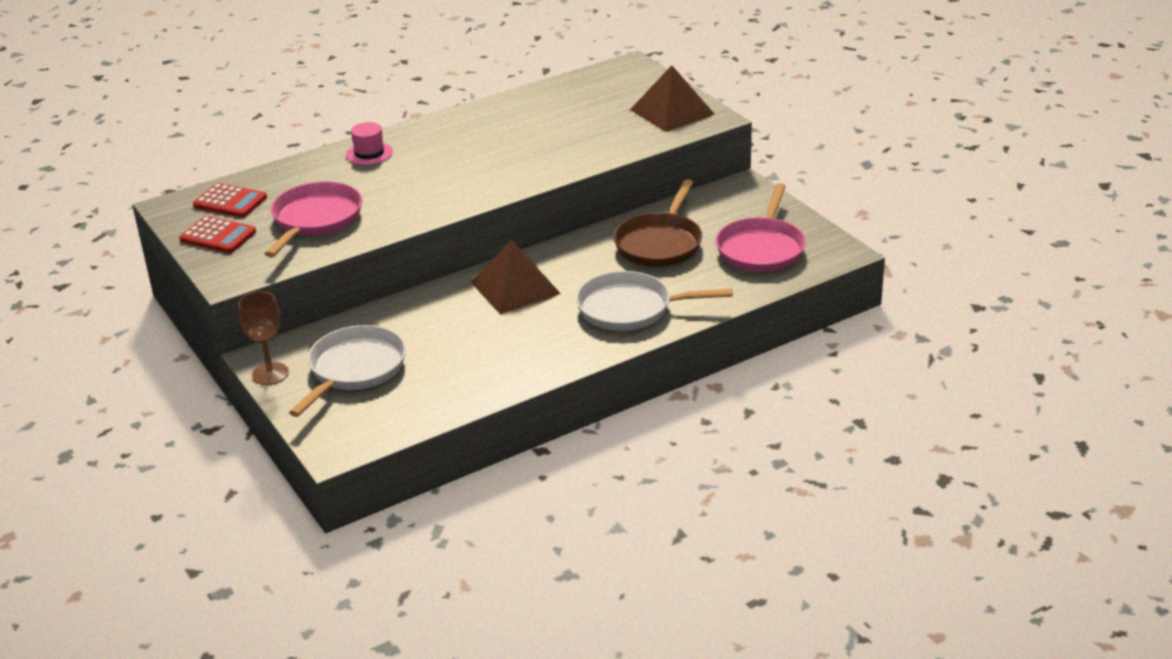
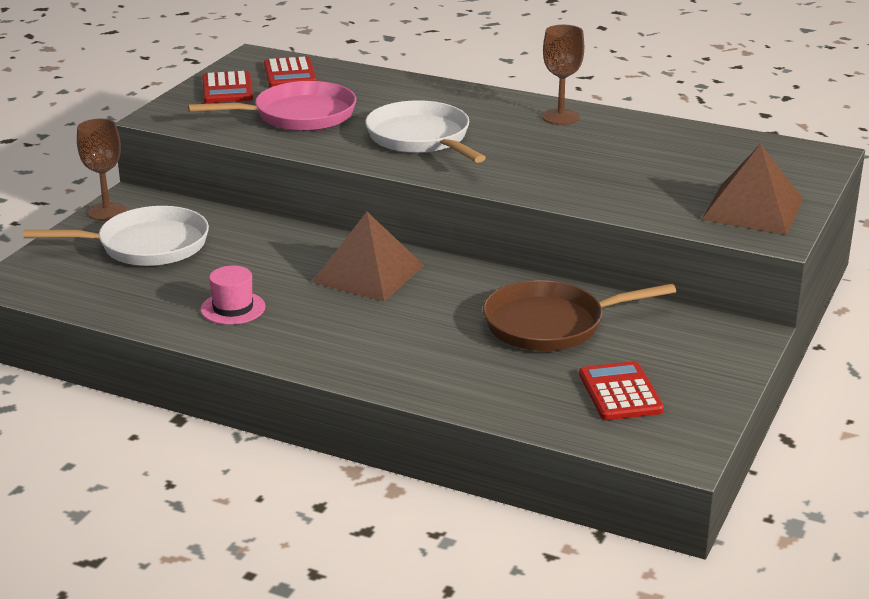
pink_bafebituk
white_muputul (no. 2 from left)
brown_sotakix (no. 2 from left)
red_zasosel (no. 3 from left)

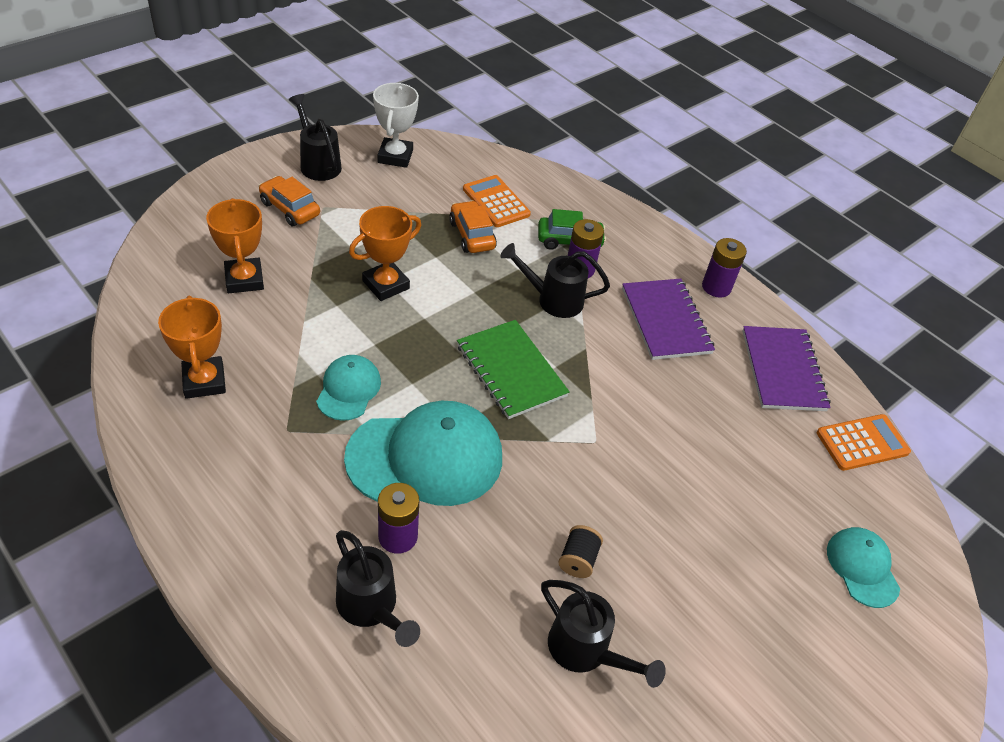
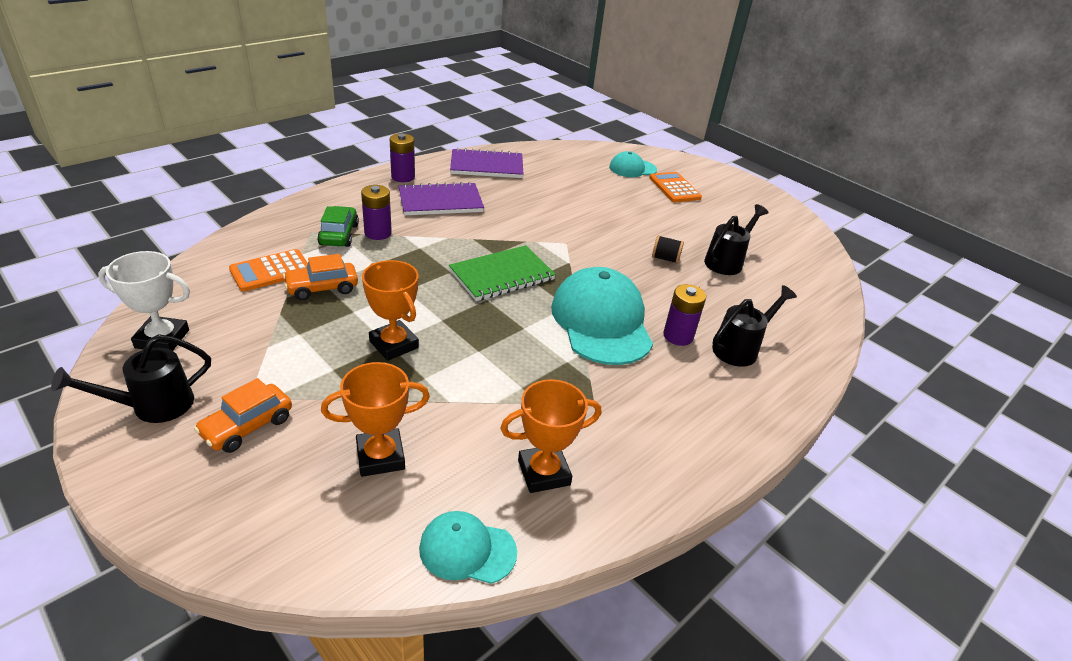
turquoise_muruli (no. 1 from left)
orange_zasosel (no. 2 from left)
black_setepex (no. 3 from left in the first image)

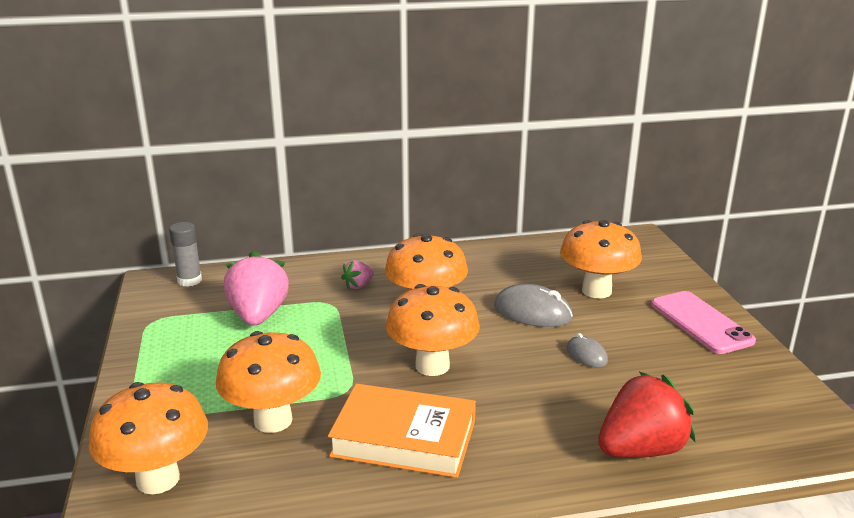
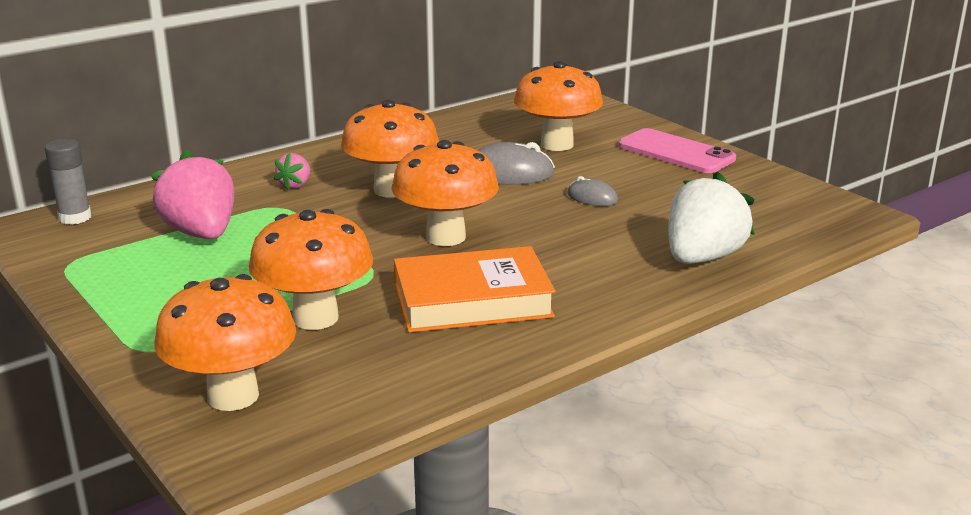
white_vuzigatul

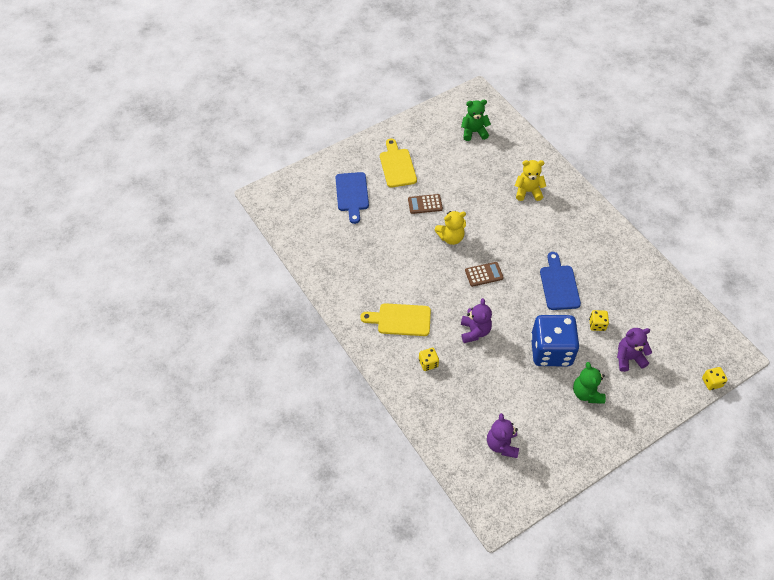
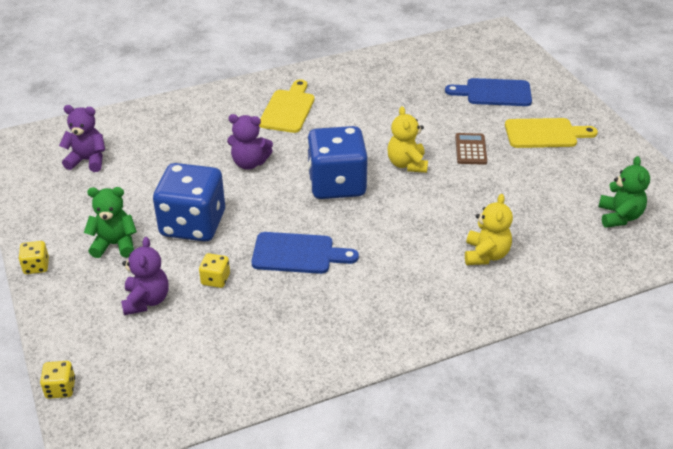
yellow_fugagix (no. 1 from left)
blue_fugagix (no. 2 from left)

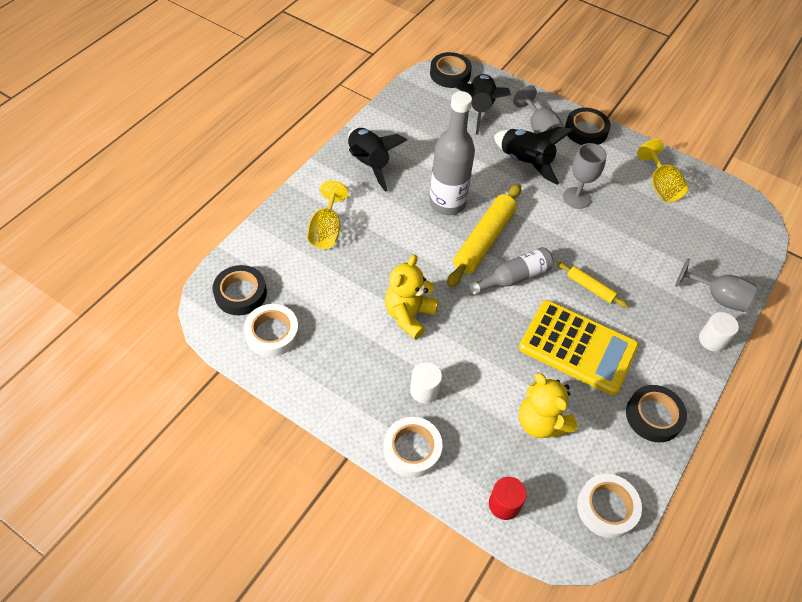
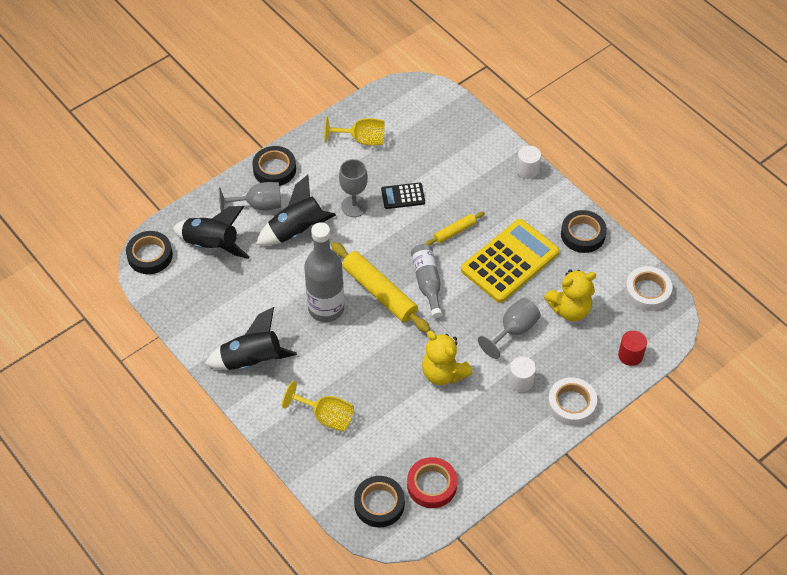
black_zasosel
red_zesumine
grey_sotakix (no. 3 from left)

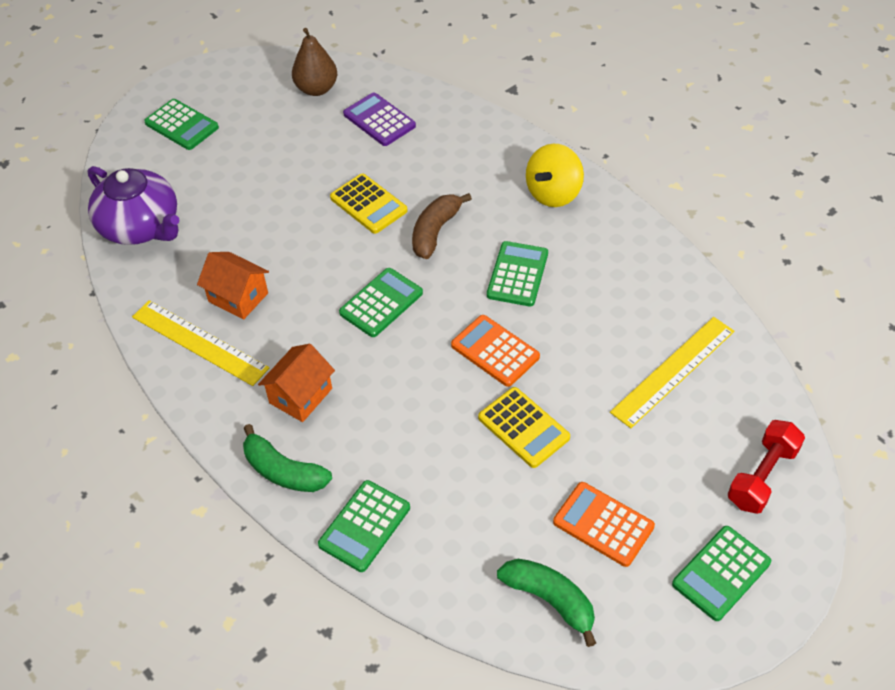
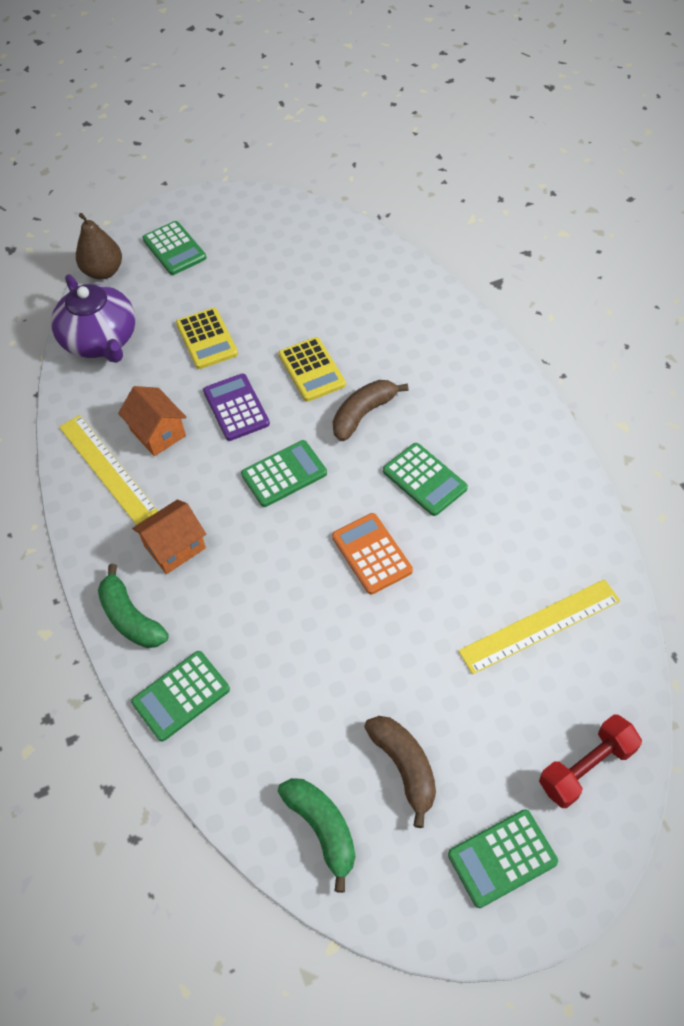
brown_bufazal
yellow_zasosel (no. 1 from left)
purple_zasosel
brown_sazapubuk (no. 2 from left)
green_zasosel (no. 4 from left)
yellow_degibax

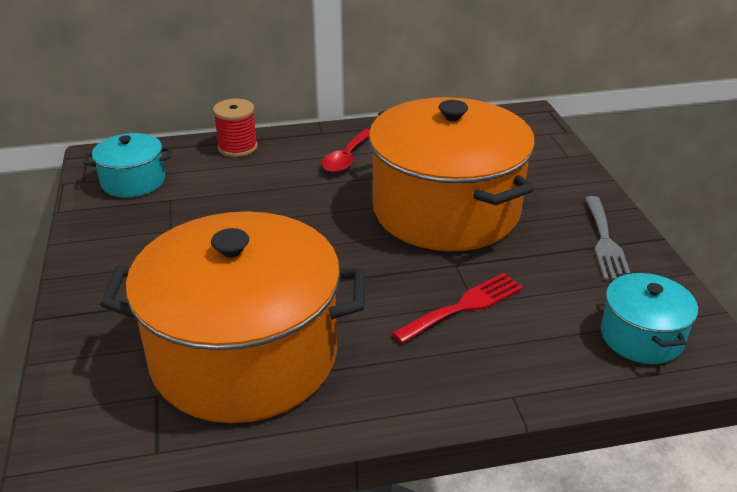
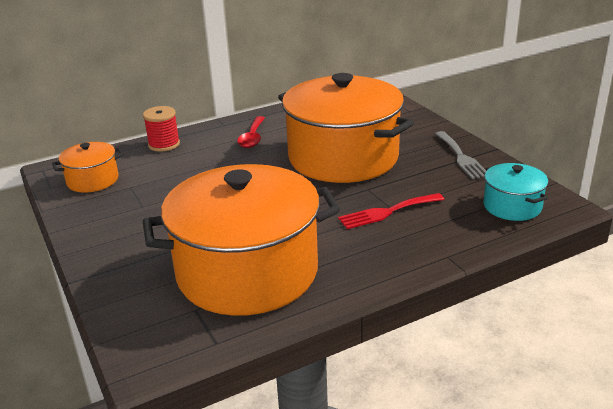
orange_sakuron (no. 1 from left)
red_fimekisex

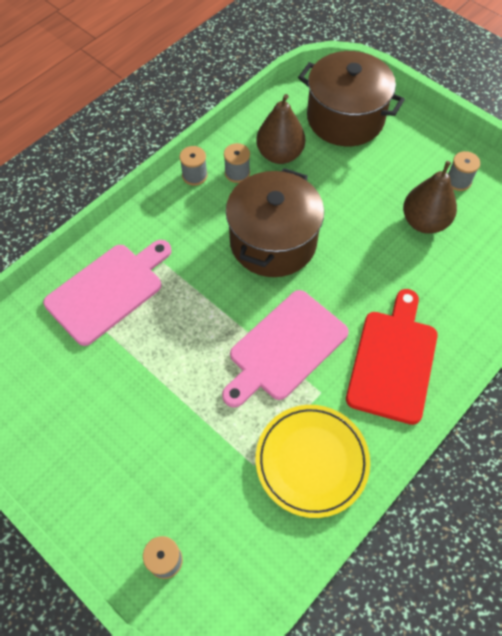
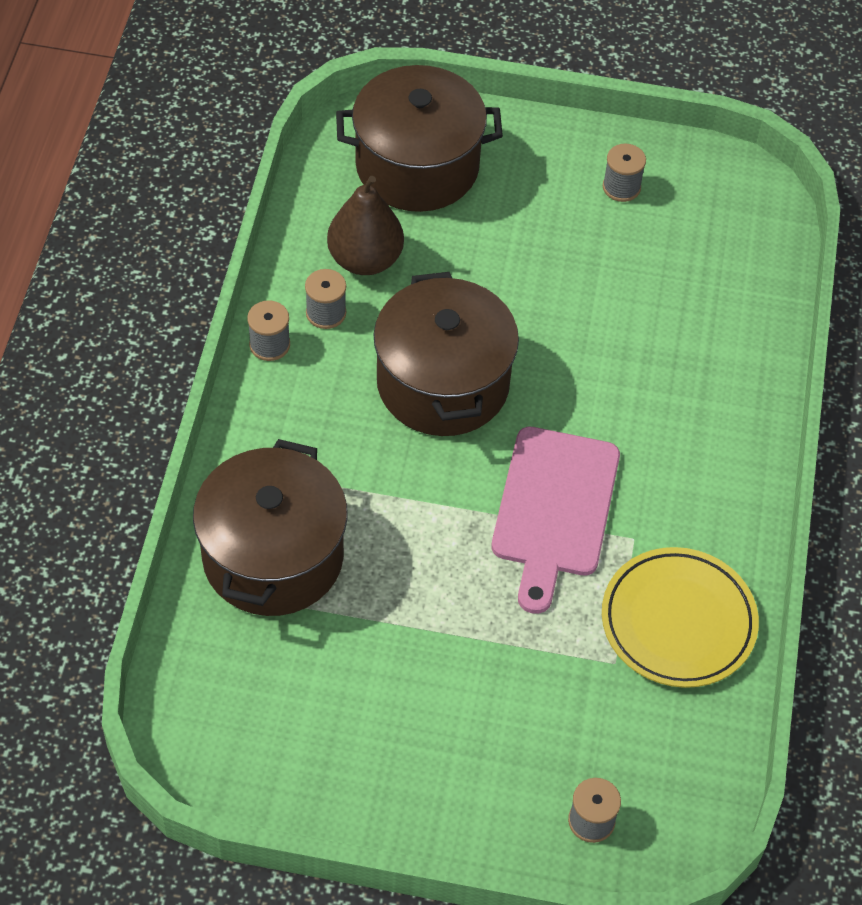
brown_sakuron (no. 1 from left)
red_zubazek
brown_bufazal (no. 2 from left in the first image)

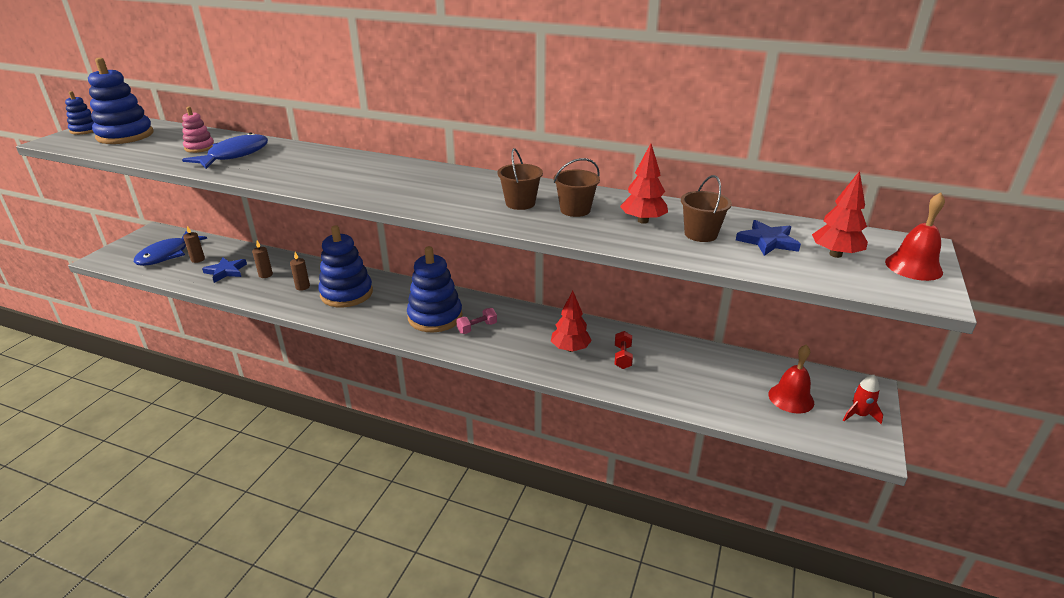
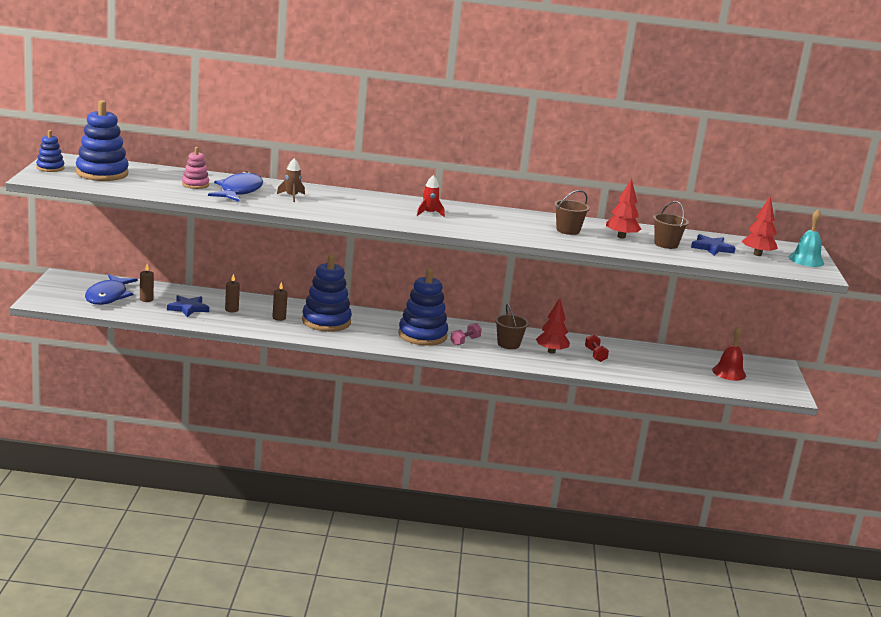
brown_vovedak
red_vovedak
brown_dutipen (no. 1 from left)
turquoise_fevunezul

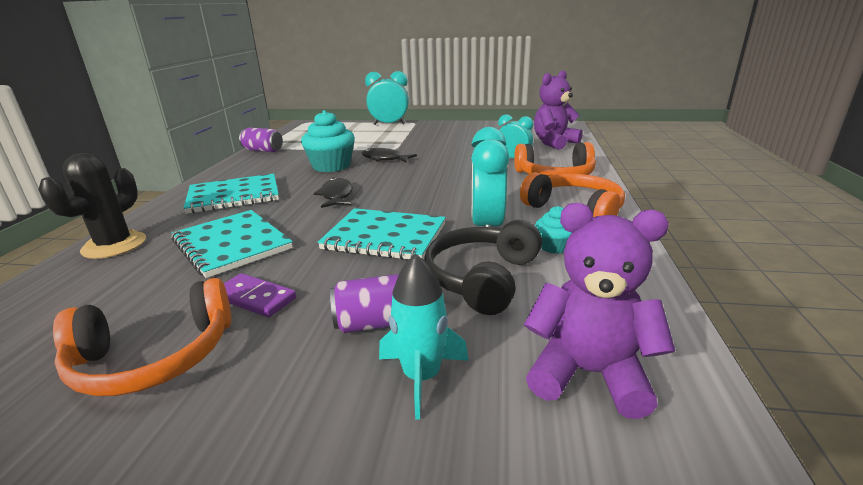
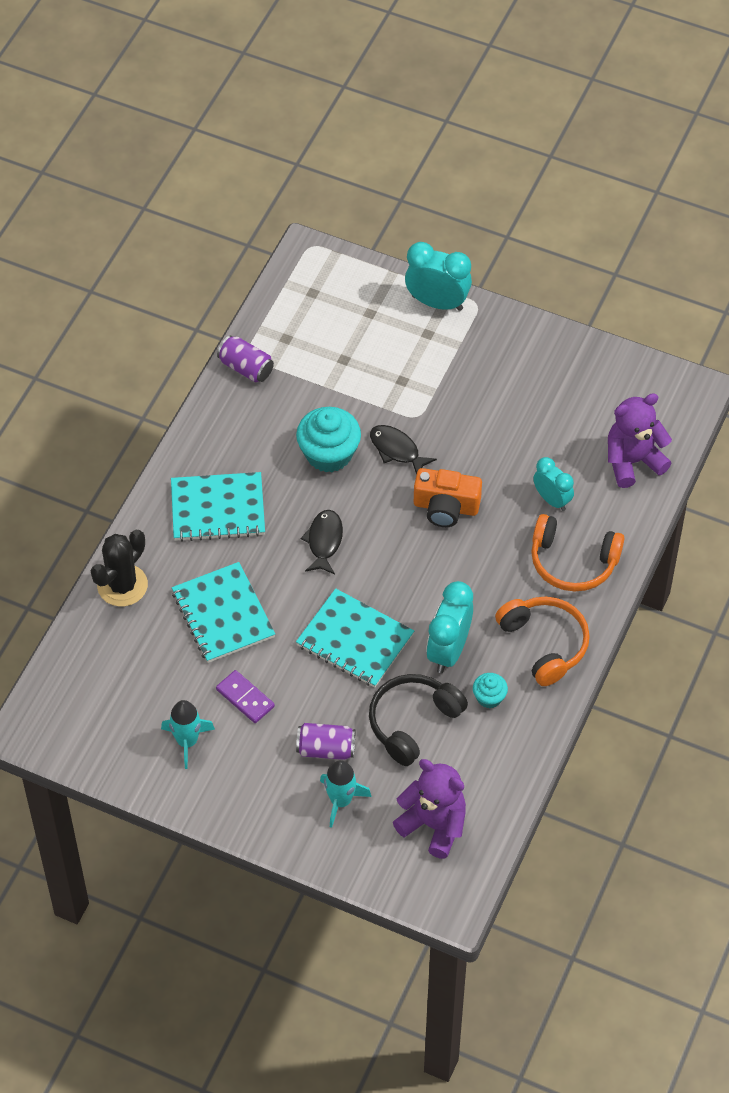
turquoise_vovedak (no. 1 from left)
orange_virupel

